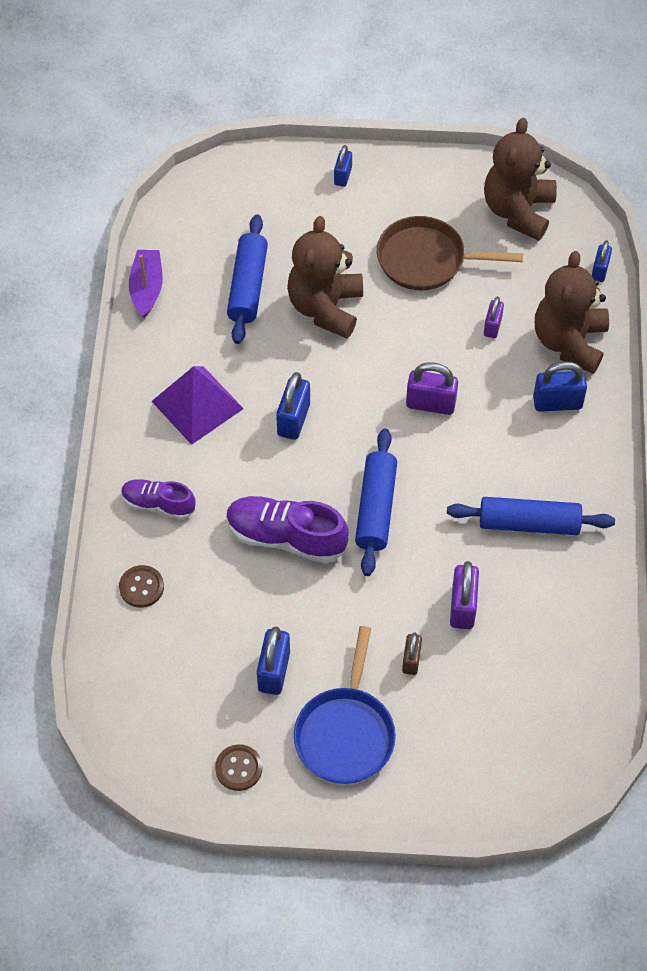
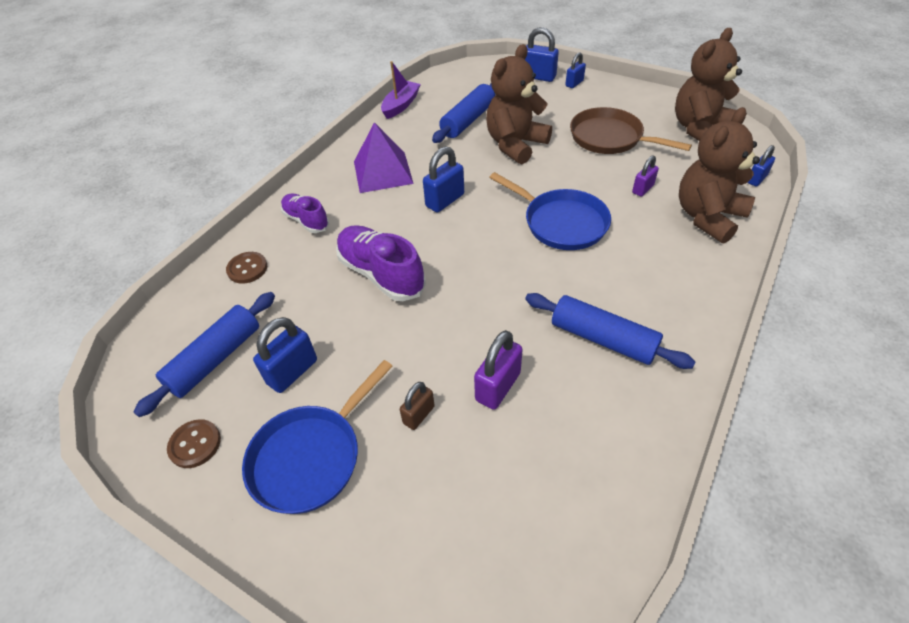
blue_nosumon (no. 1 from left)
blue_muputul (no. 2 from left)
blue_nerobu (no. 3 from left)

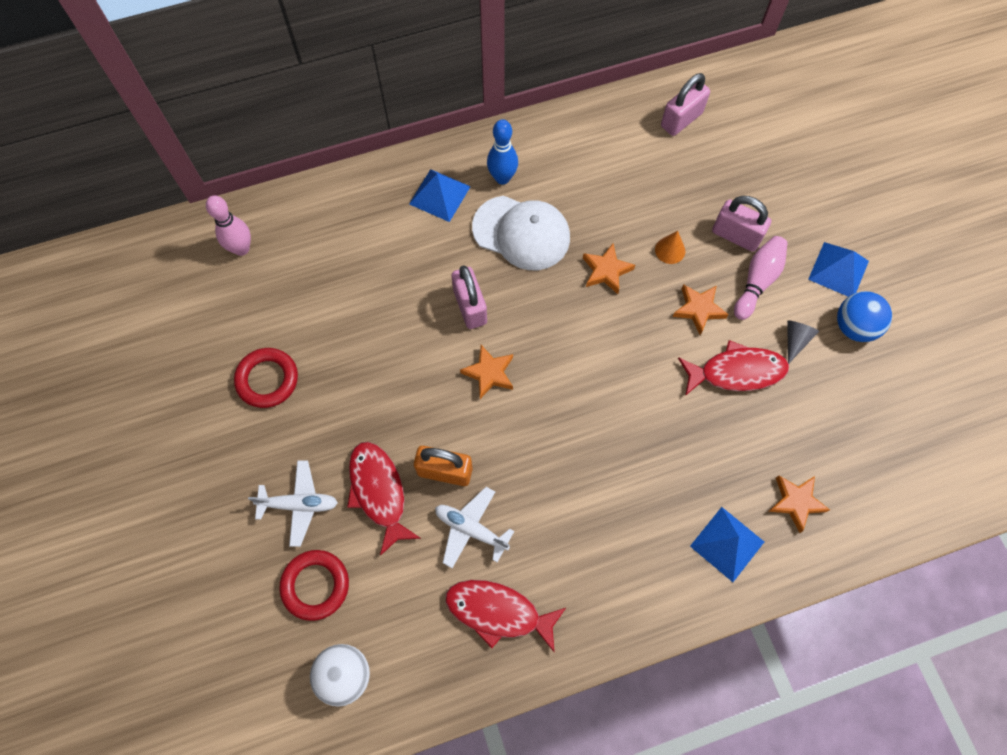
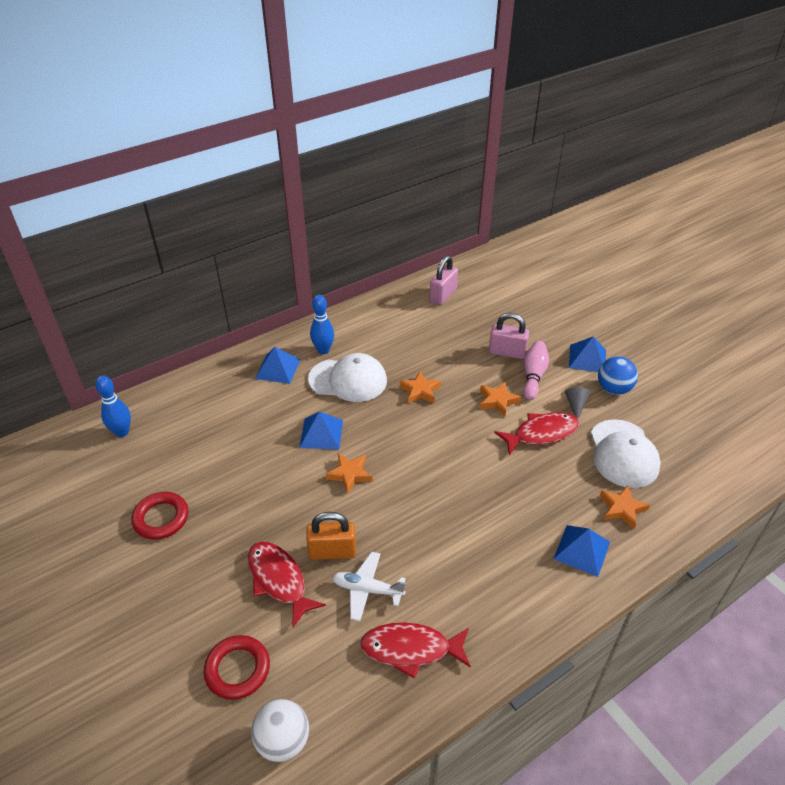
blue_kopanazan (no. 1 from left)
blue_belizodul (no. 2 from left)
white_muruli (no. 2 from left)
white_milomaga (no. 1 from left in the first image)
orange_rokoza

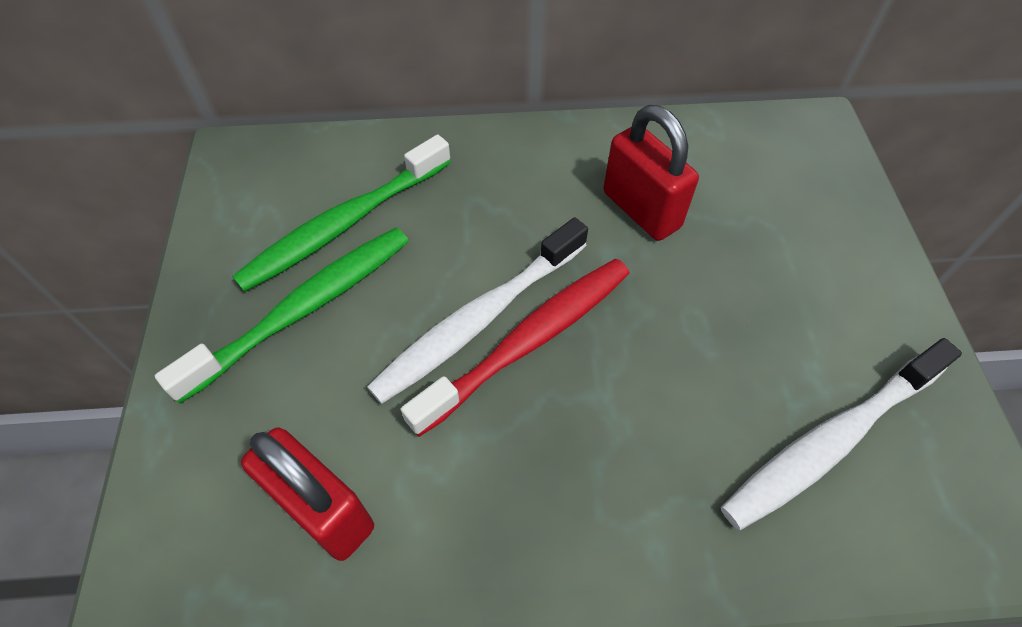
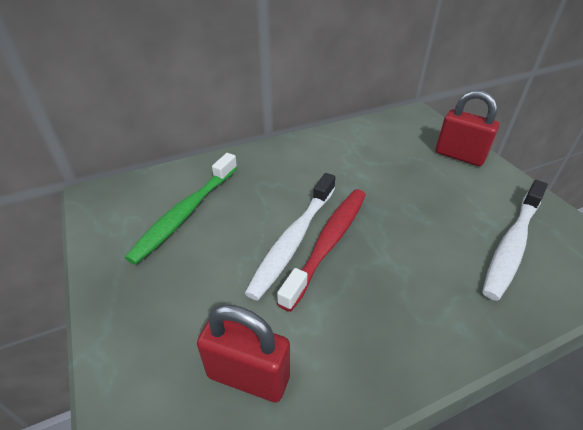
red_nerobu (no. 2 from left)
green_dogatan (no. 1 from left in the first image)

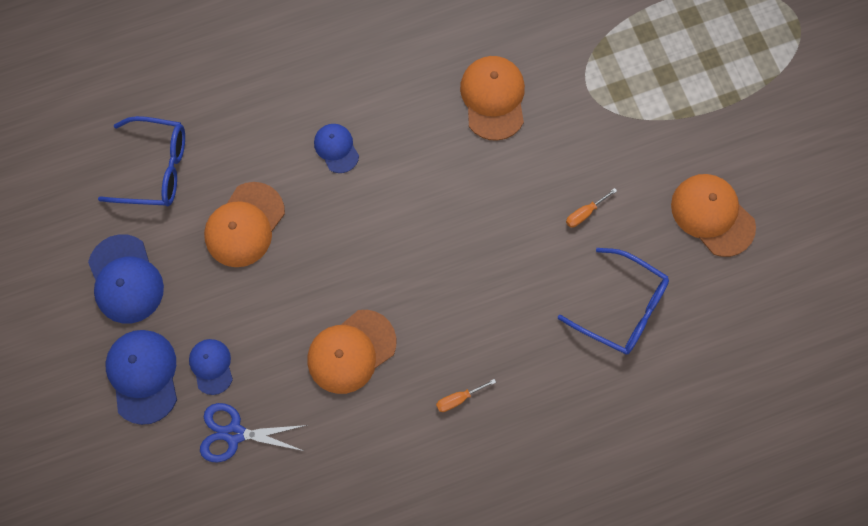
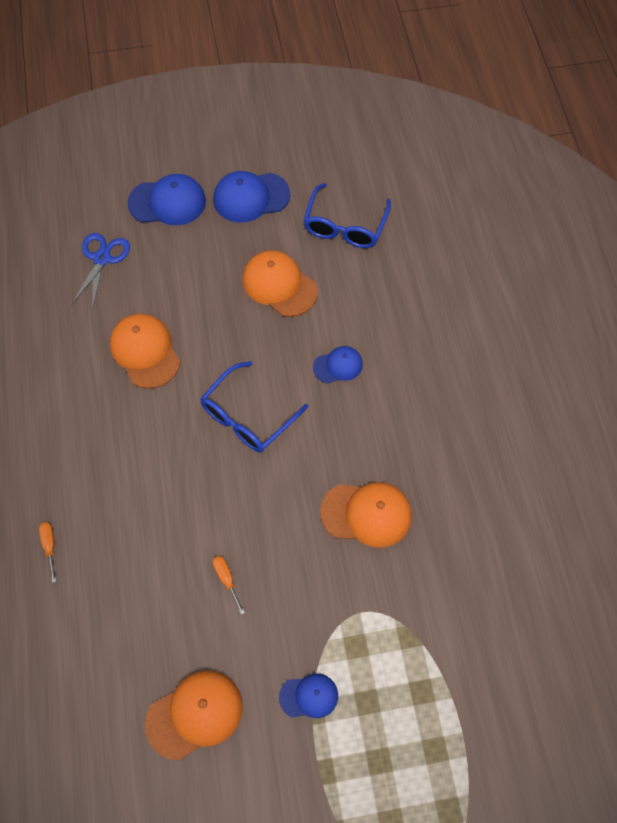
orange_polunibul (no. 1 from left)
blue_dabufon (no. 1 from left)
blue_muruli (no. 3 from left)

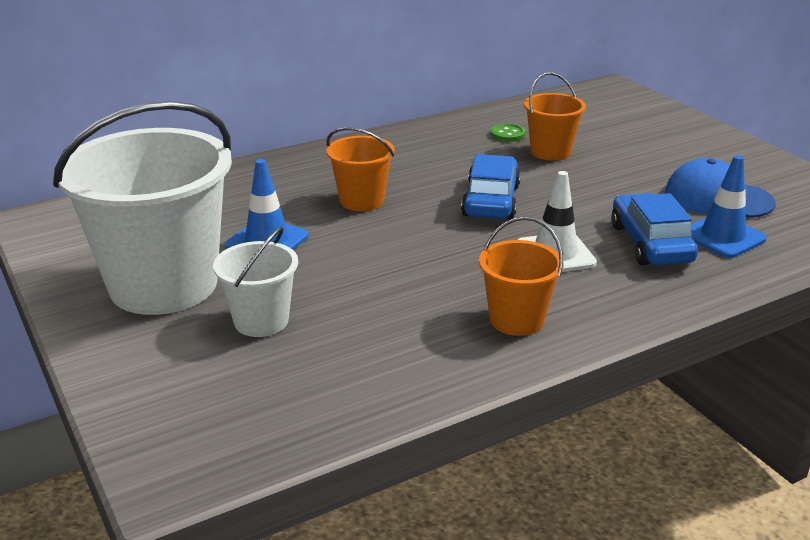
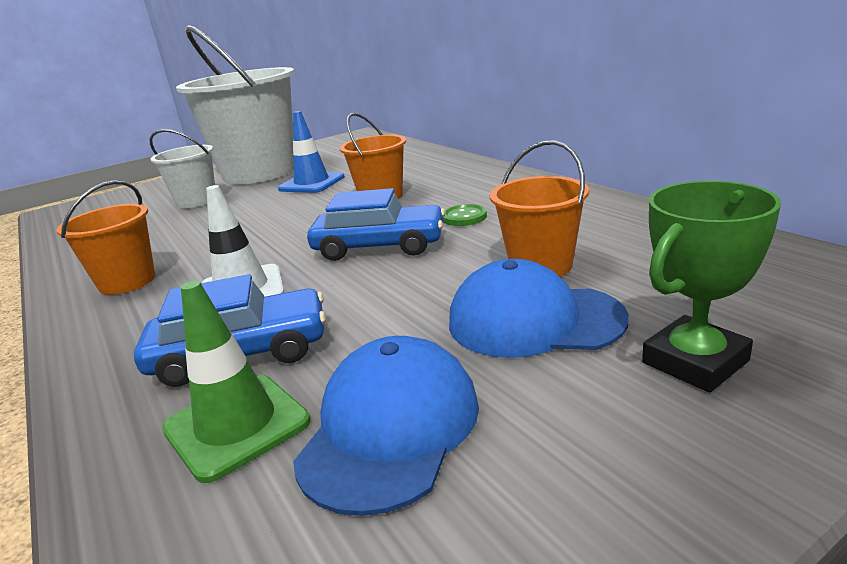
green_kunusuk
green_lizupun
blue_muruli (no. 2 from left)
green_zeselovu

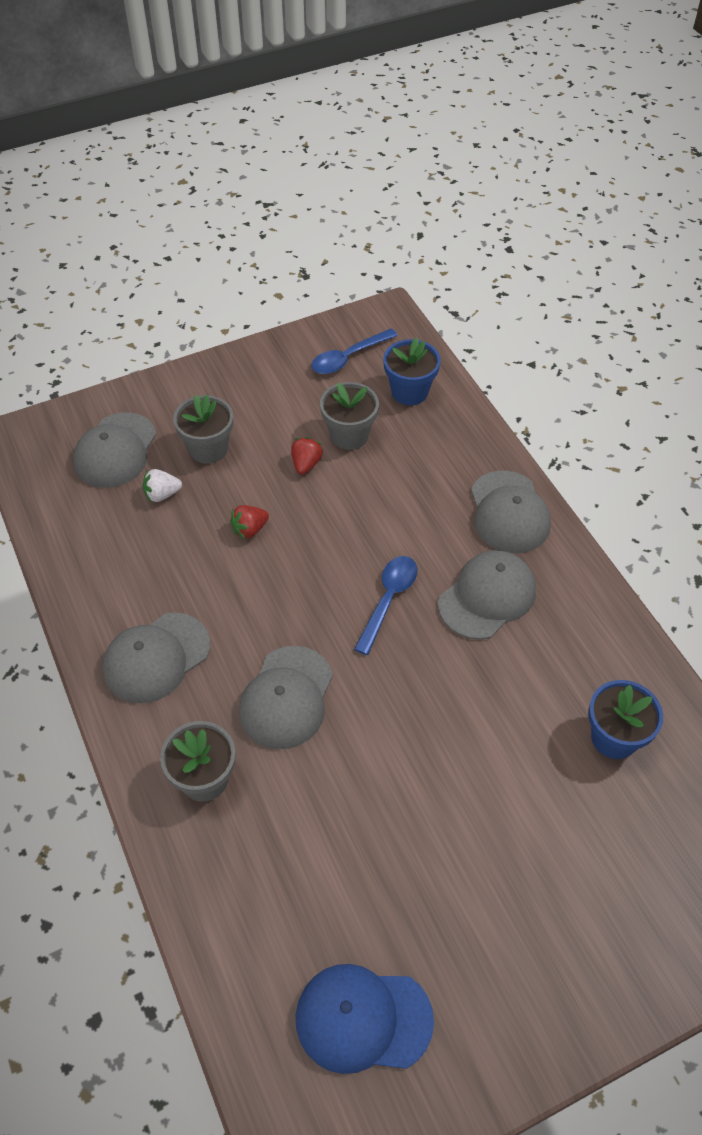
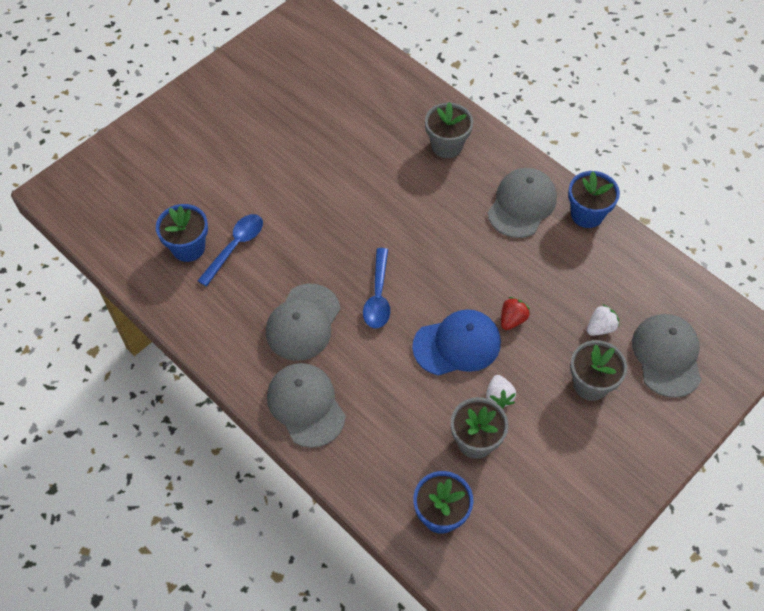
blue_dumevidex (no. 1 from left)
blue_muruli
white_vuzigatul (no. 1 from left)
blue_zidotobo (no. 3 from left)
grey_muruli (no. 3 from left in the first image)

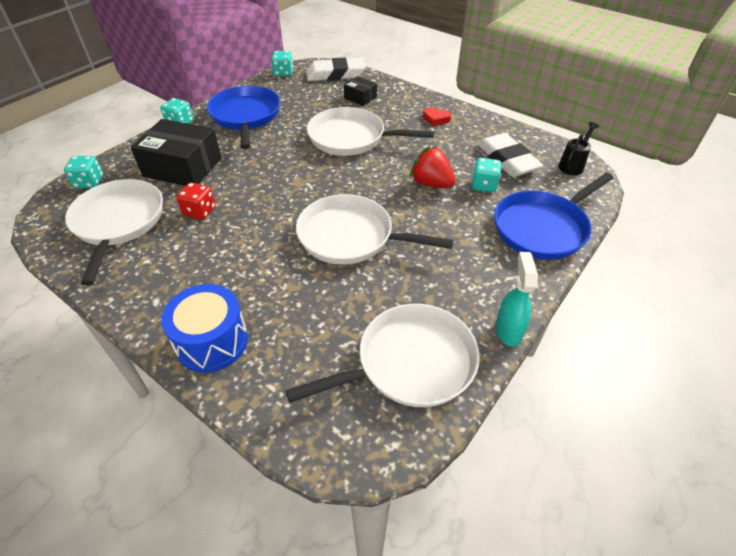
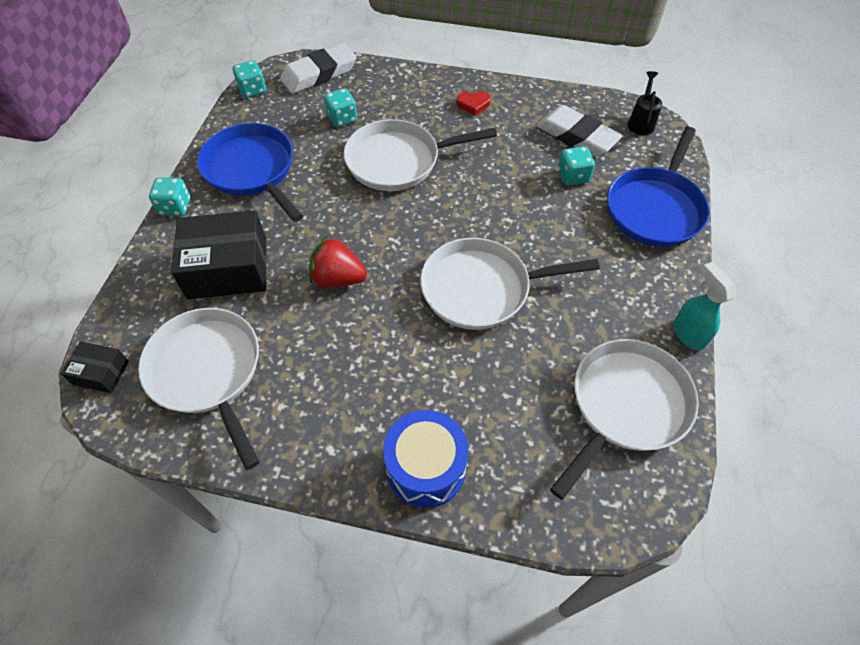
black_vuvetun (no. 1 from left)
red_vuzigatul
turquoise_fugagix (no. 3 from left)
red_fugagix

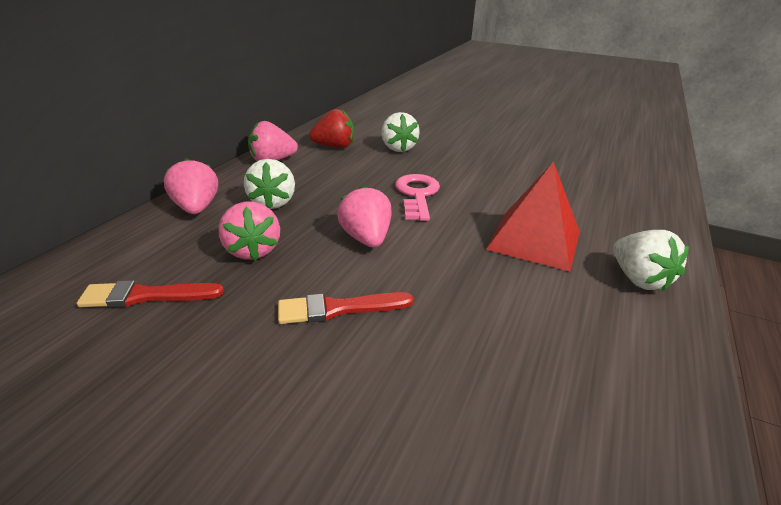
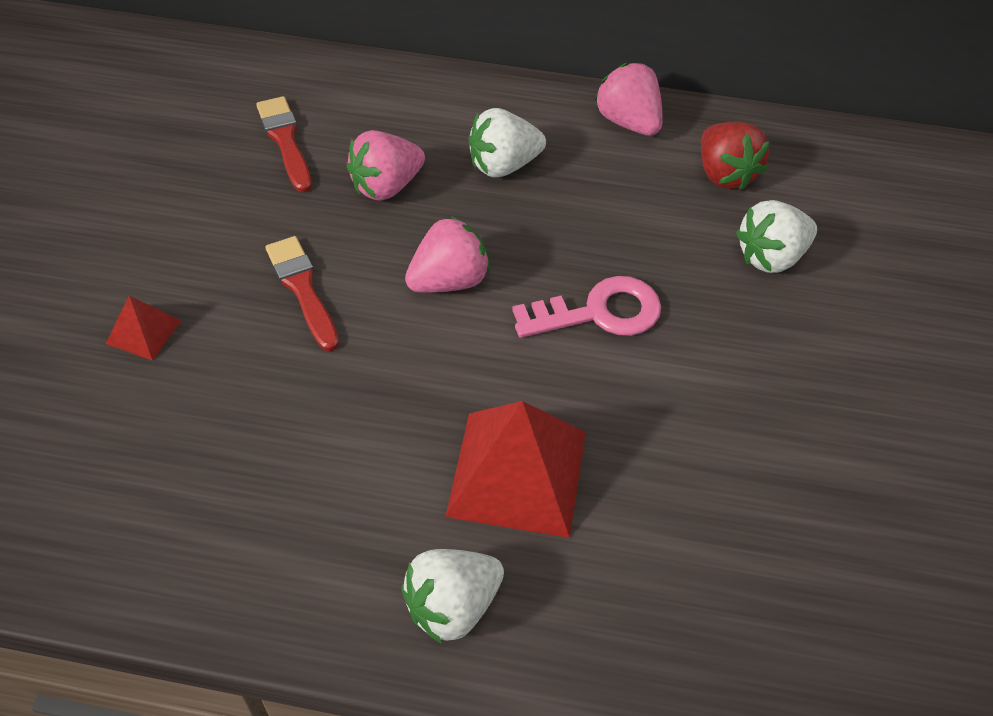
red_belizodul (no. 1 from left)
pink_vuzigatul (no. 1 from left in the first image)

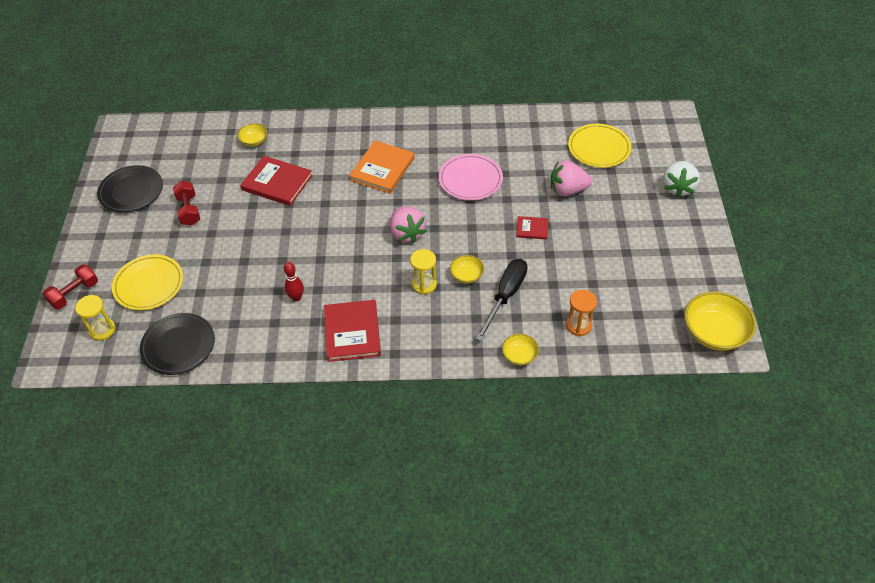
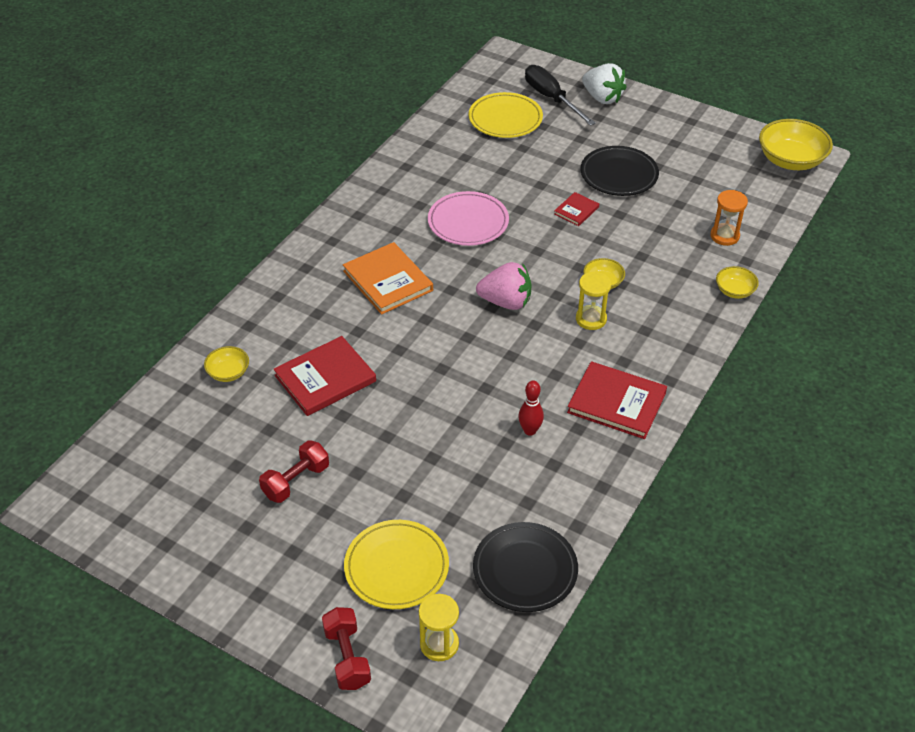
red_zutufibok (no. 1 from left)
black_polunibul
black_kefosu (no. 2 from left)
pink_vuzigatul (no. 2 from left in the first image)

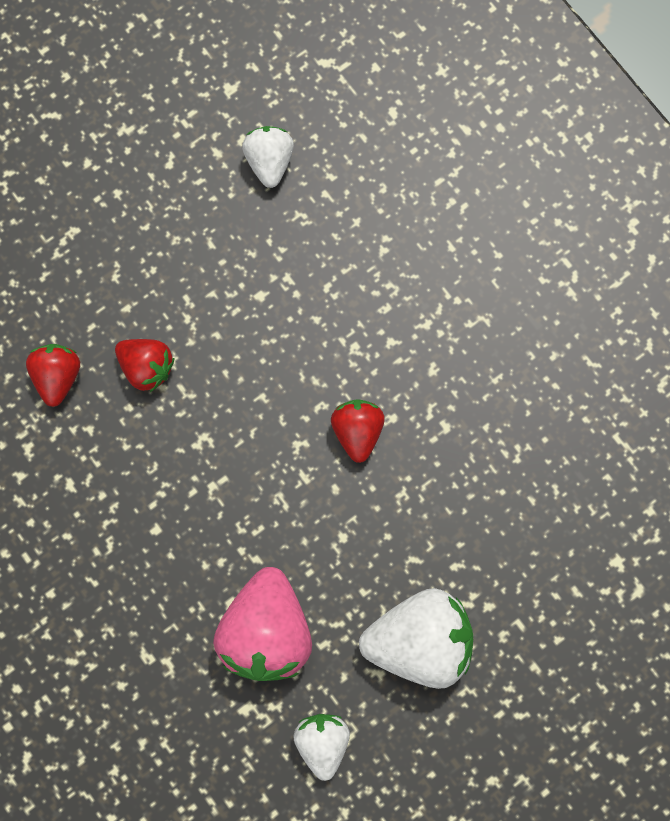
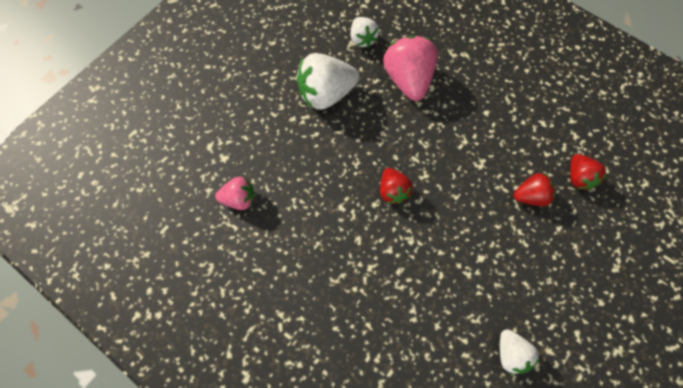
pink_vuzigatul (no. 1 from left)
red_vuzigatul (no. 2 from left)

